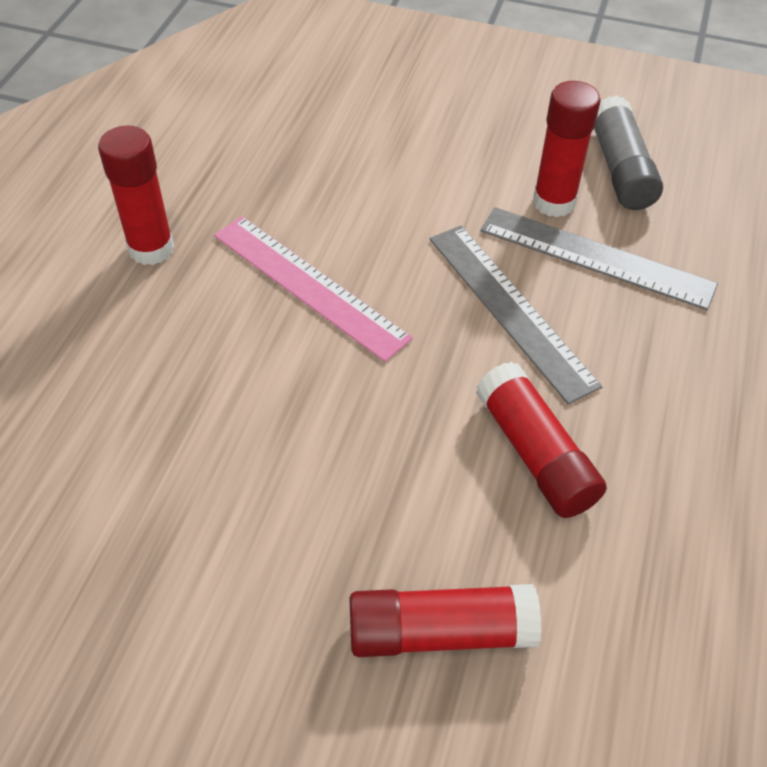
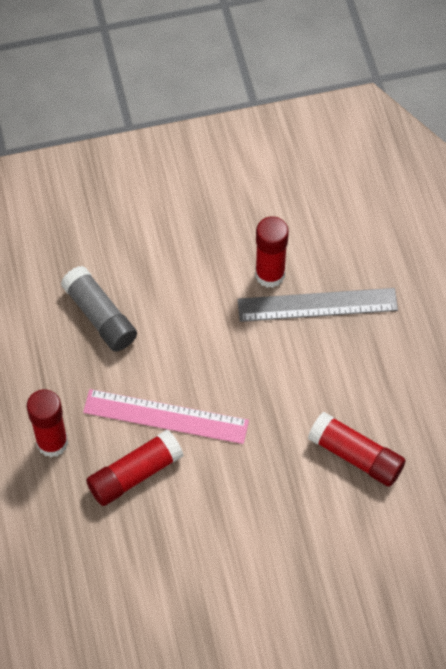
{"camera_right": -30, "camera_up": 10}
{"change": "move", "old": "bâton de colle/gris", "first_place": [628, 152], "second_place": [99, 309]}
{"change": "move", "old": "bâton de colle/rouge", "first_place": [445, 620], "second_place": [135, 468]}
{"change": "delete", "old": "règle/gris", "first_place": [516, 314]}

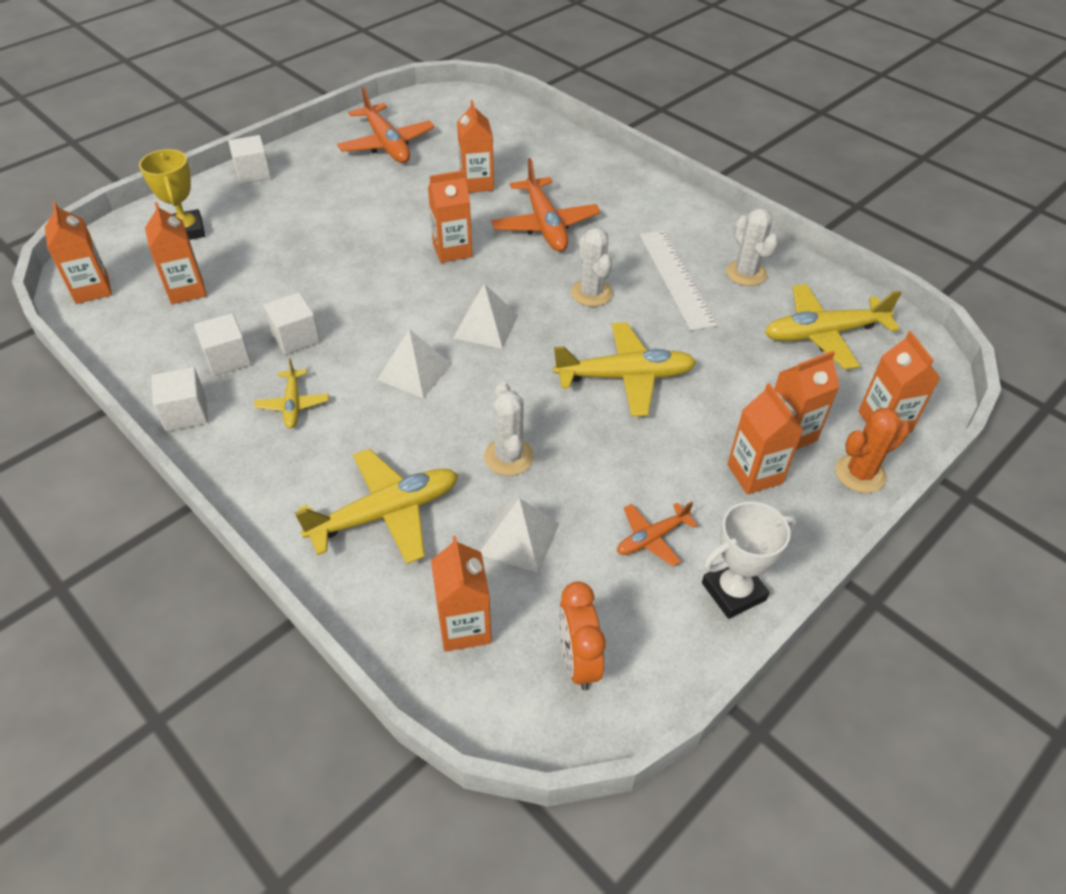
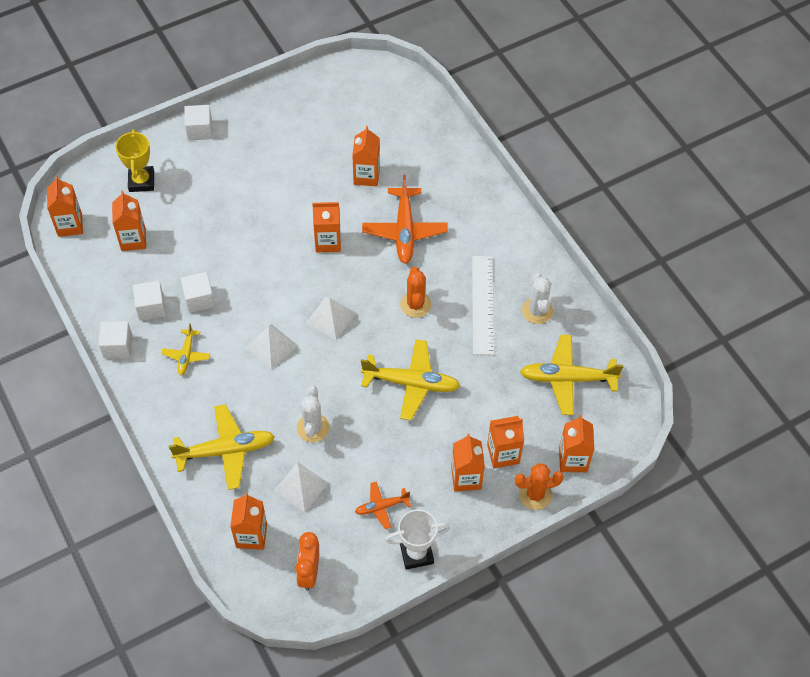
{"camera_right": 15, "camera_up": 10}
{"change": "recolor", "old": "cactus/blanc", "new": "cactus/orange", "first_place": [592, 267], "second_place": [415, 292]}
{"change": "delete", "old": "avion/orange", "first_place": [386, 124]}

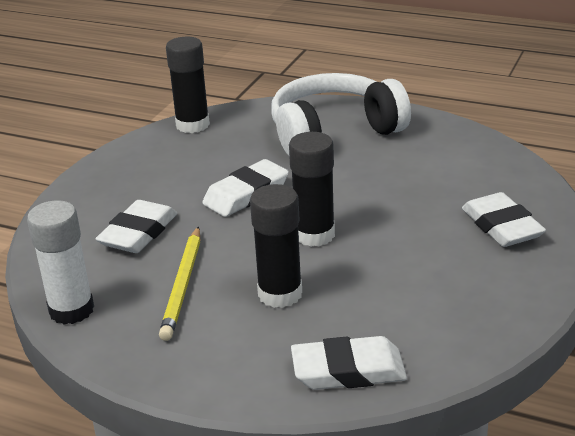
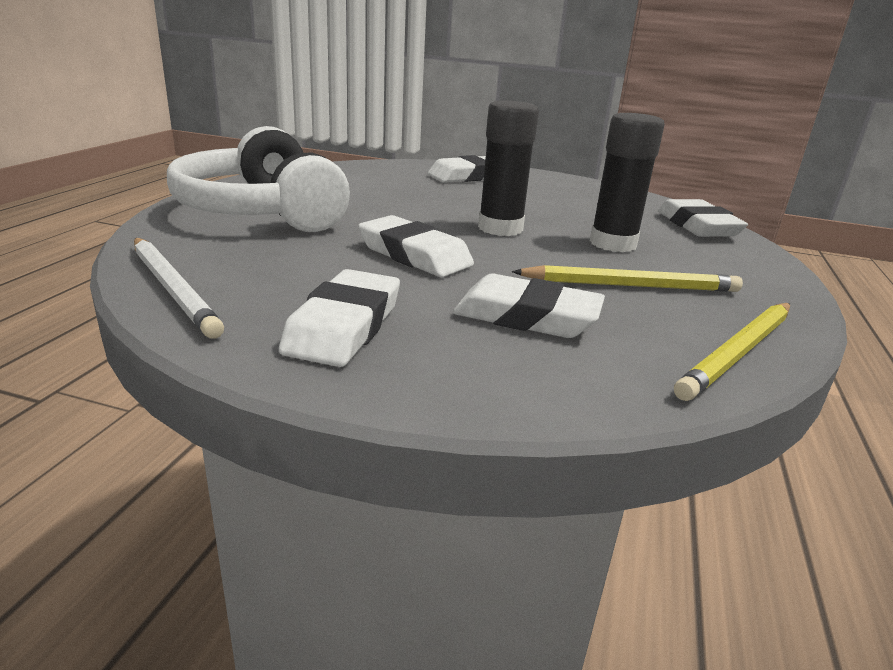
{"camera_right": -100, "camera_up": -5}
{"change": "replace", "old": "bâton de colle/noir", "new": "crayon/blanc", "first_place": [188, 85], "second_place": [179, 288]}
{"change": "insert", "new": "gomme/blanc", "second_place": [339, 318]}
{"change": "replace", "old": "bâton de colle/blanc", "new": "crayon/jaune", "first_place": [60, 262], "second_place": [732, 352]}

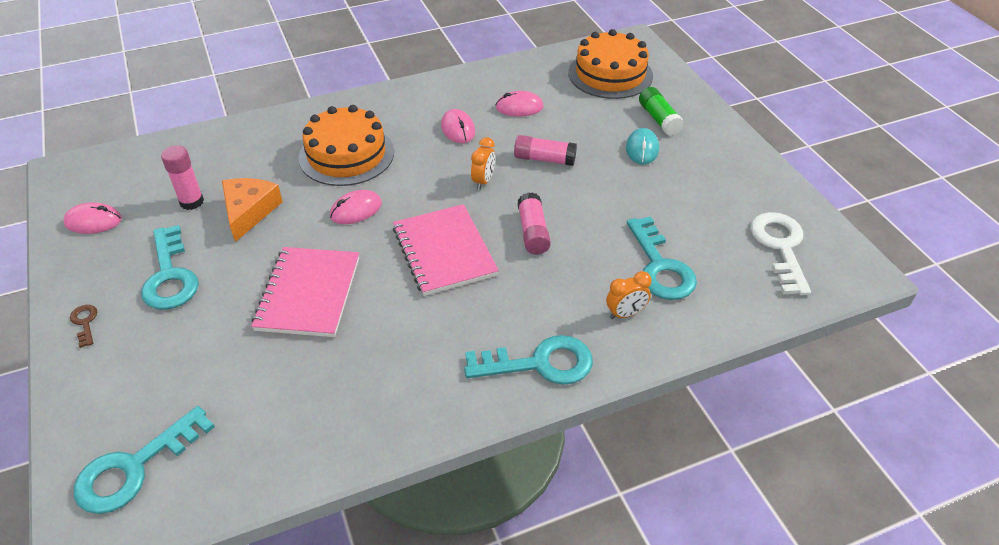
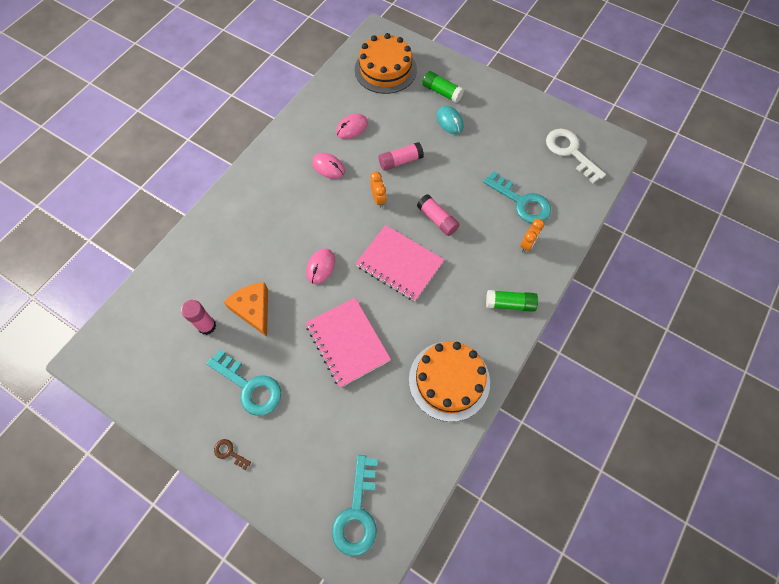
{"camera_right": -35, "camera_up": 20}
{"change": "move", "old": "gâteau/orange", "first_place": [346, 145], "second_place": [449, 381]}
{"change": "replace", "old": "clé/turquoise", "new": "bâton de colle/vert", "first_place": [528, 360], "second_place": [512, 301]}
{"change": "delete", "old": "souris/rose", "first_place": [92, 218]}

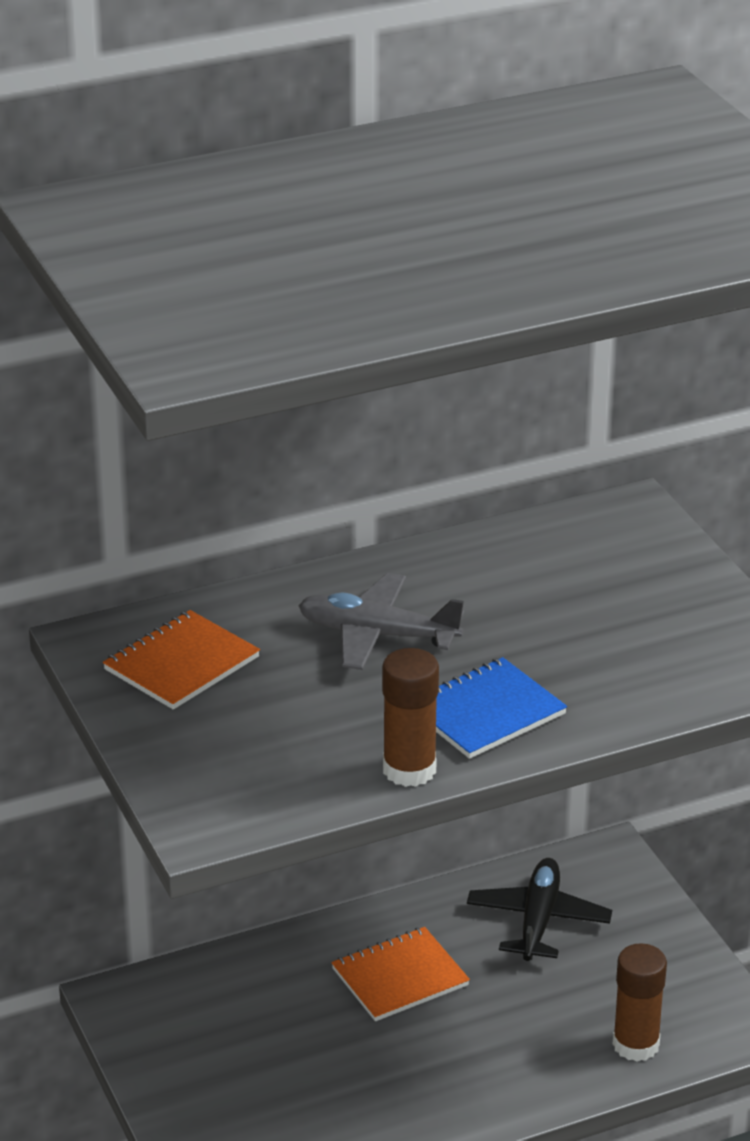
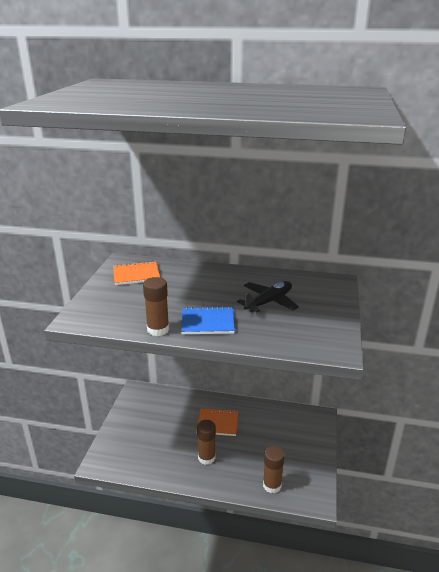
{"camera_right": 35, "camera_up": -5}
{"change": "insert", "new": "bâton de colle/marron", "second_place": [206, 442]}
{"change": "move", "old": "avion/noir", "first_place": [539, 909], "second_place": [268, 296]}
{"change": "delete", "old": "avion/gris", "first_place": [381, 621]}

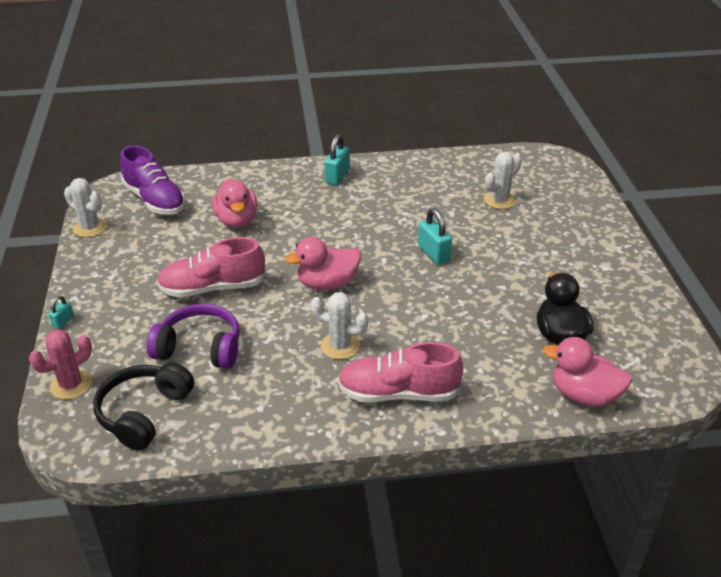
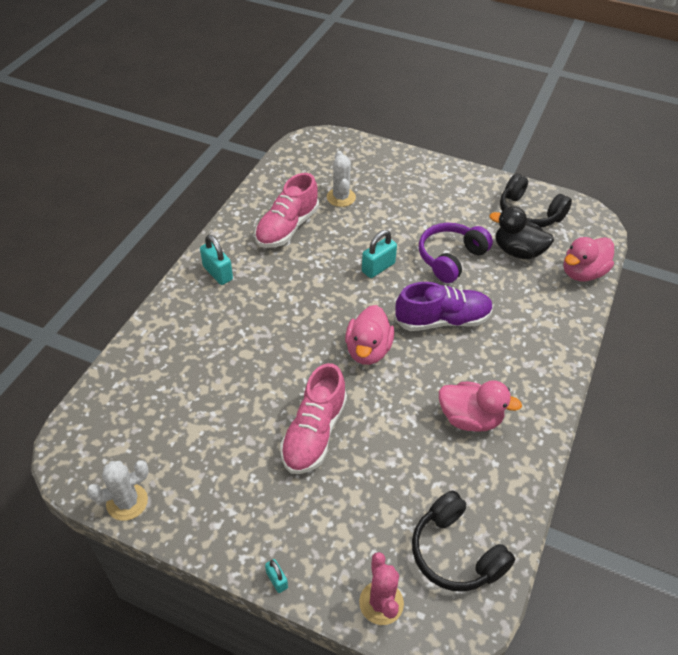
{"camera_right": -60, "camera_up": 10}
{"change": "move", "old": "chaussure/rose", "first_place": [400, 372], "second_place": [287, 210]}
{"change": "rotate", "old": "cadenas/turquoise", "first_place": [435, 236], "second_place": [379, 254], "degrees": -45}
{"change": "move", "old": "chaussure/violet", "first_place": [152, 180], "second_place": [443, 306]}
{"change": "move", "old": "casque audio/violet", "first_place": [193, 336], "second_place": [456, 253]}
{"change": "move", "old": "canard/rose", "first_place": [235, 203], "second_place": [480, 406]}
{"change": "insert", "new": "casque audio/noir", "second_place": [536, 200]}
{"change": "delete", "old": "cactus/blanc", "first_place": [339, 325]}

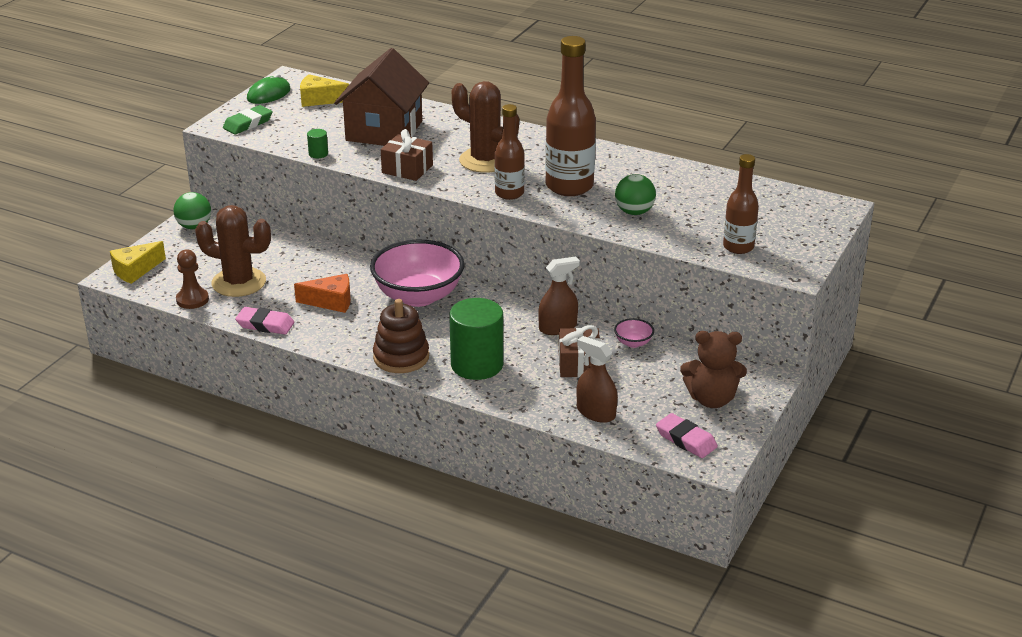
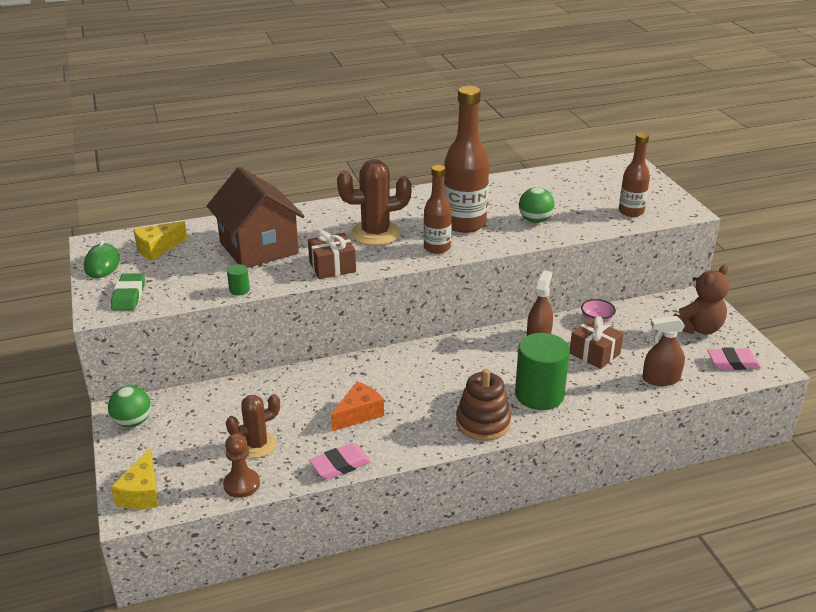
{"camera_right": -45, "camera_up": 0}
{"change": "resize", "old": "cactus/marron", "first_place": [233, 251], "second_place": [253, 426], "factor": 0.66}
{"change": "delete", "old": "bol/rose", "first_place": [417, 273]}

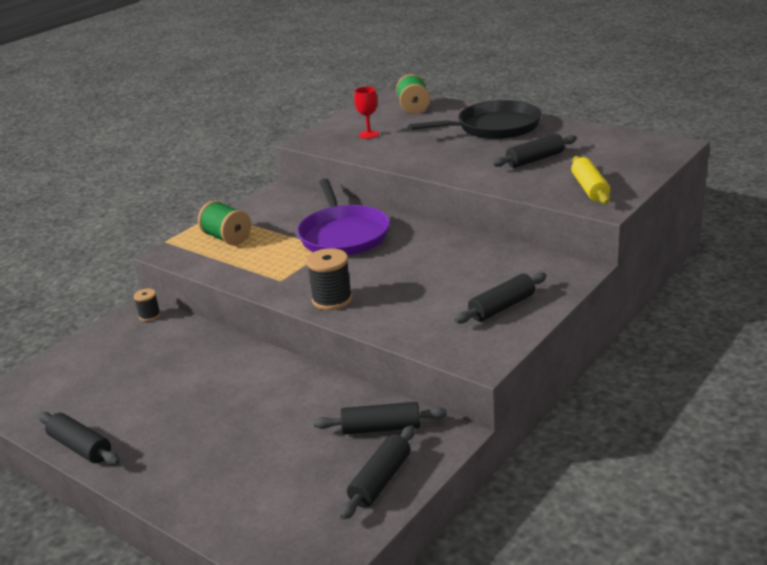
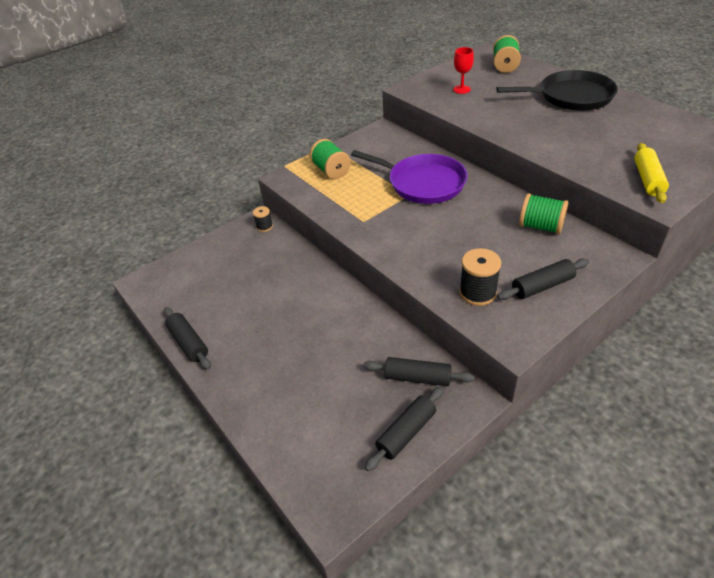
{"camera_right": 15, "camera_up": 15}
{"change": "rotate", "old": "poêle/violet", "first_place": [343, 217], "second_place": [409, 177], "degrees": -60}
{"change": "move", "old": "bobine/noir", "first_place": [329, 279], "second_place": [480, 277]}
{"change": "insert", "new": "bobine/vert", "second_place": [544, 213]}
{"change": "delete", "old": "rouleau à pâtisserie/noir", "first_place": [534, 151]}

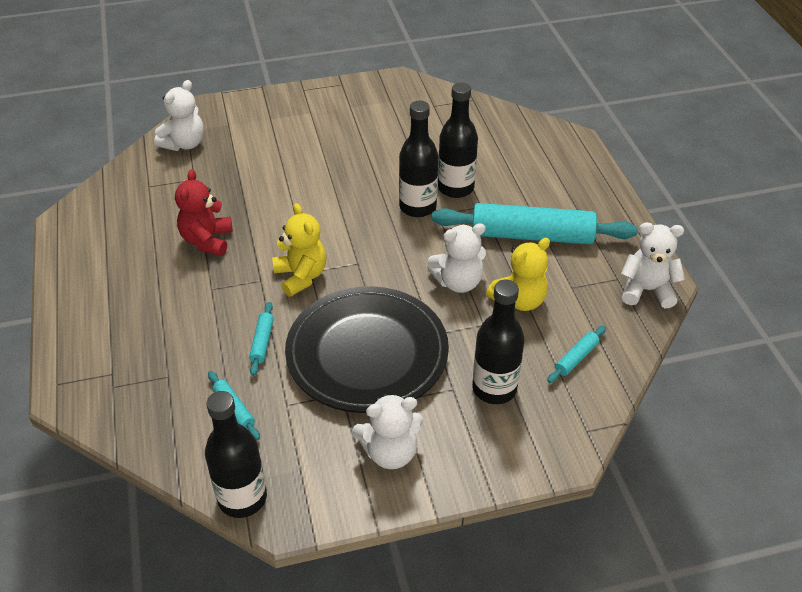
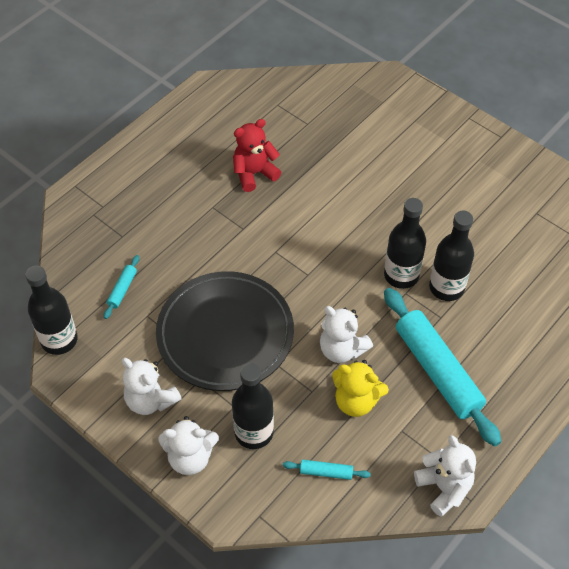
{"camera_right": 55, "camera_up": 10}
{"change": "move", "old": "ours en peluche/blanc", "first_place": [179, 115], "second_place": [188, 445]}
{"change": "delete", "old": "rouleau à pâtisserie/turquoise", "first_place": [261, 339]}
{"change": "delete", "old": "ours en peluche/jaune", "first_place": [299, 250]}

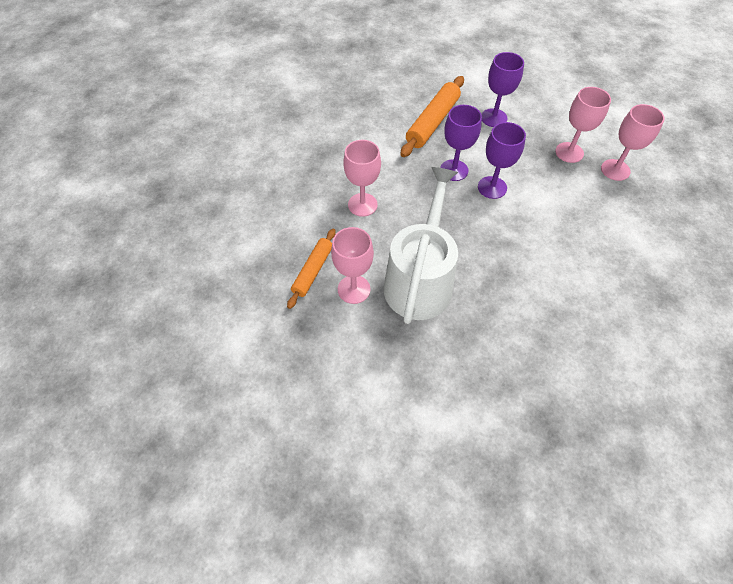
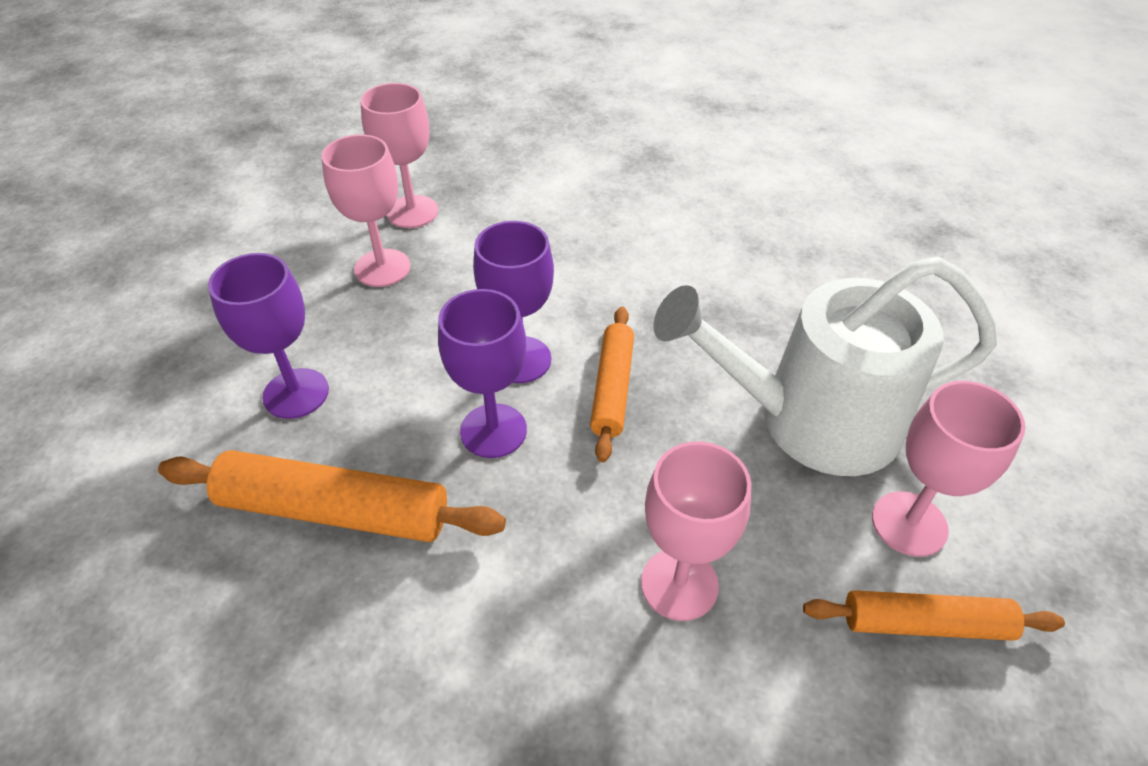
{"camera_right": -110, "camera_up": -10}
{"change": "insert", "new": "rouleau à pâtisserie/orange", "second_place": [612, 384]}

